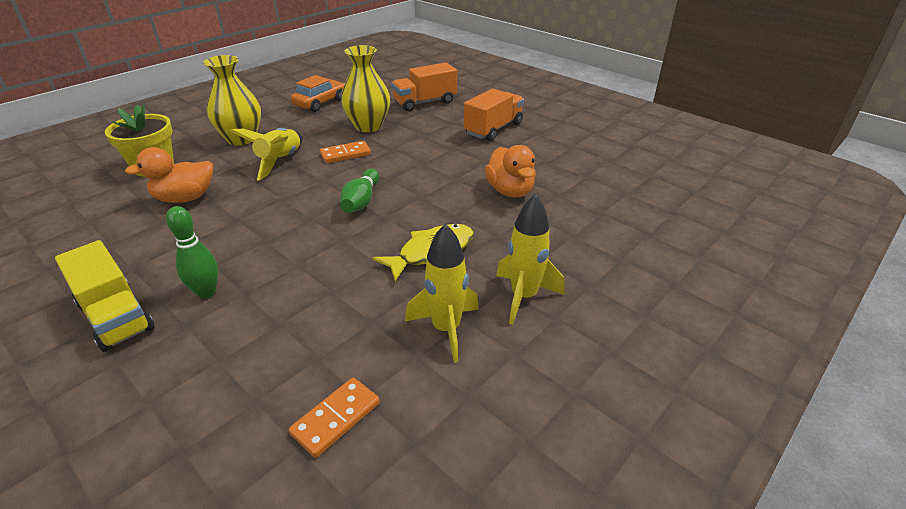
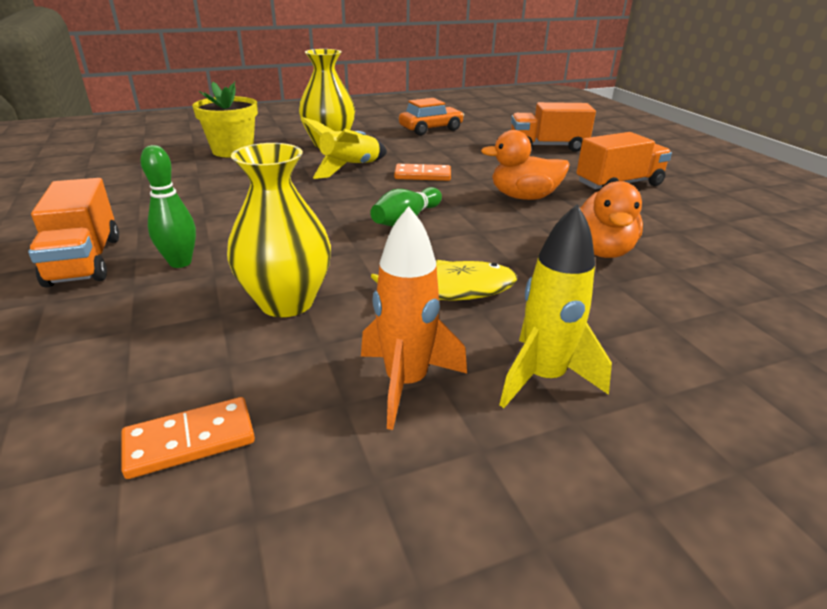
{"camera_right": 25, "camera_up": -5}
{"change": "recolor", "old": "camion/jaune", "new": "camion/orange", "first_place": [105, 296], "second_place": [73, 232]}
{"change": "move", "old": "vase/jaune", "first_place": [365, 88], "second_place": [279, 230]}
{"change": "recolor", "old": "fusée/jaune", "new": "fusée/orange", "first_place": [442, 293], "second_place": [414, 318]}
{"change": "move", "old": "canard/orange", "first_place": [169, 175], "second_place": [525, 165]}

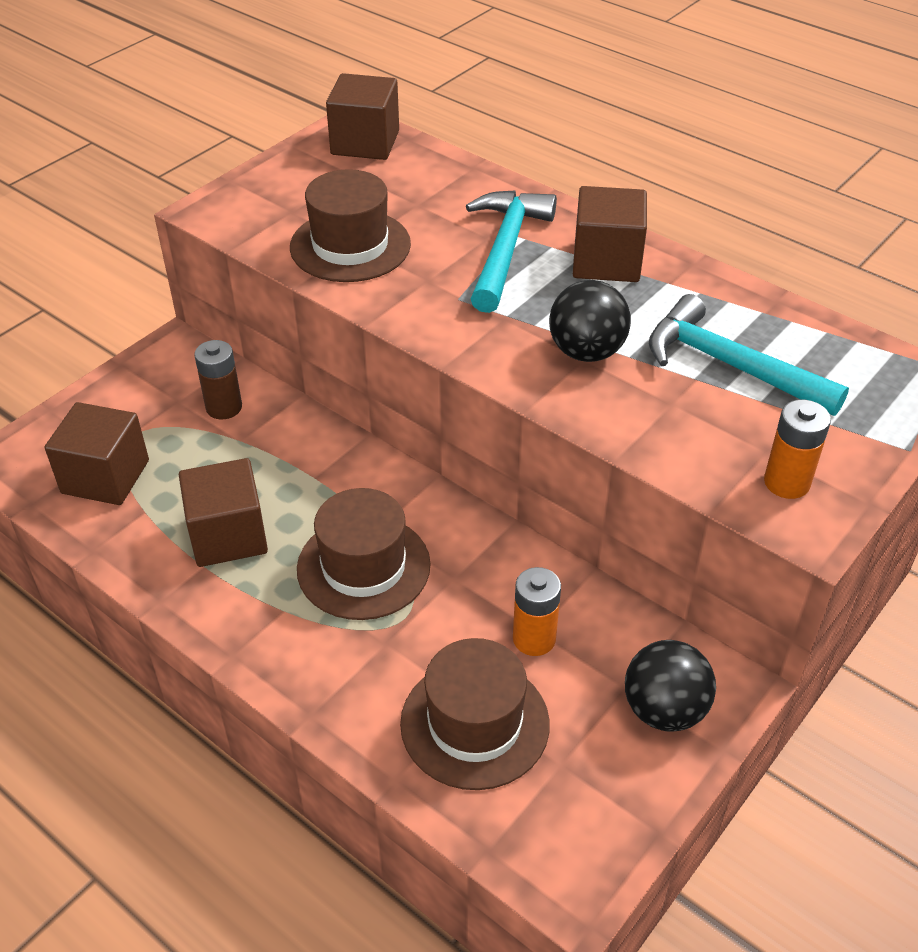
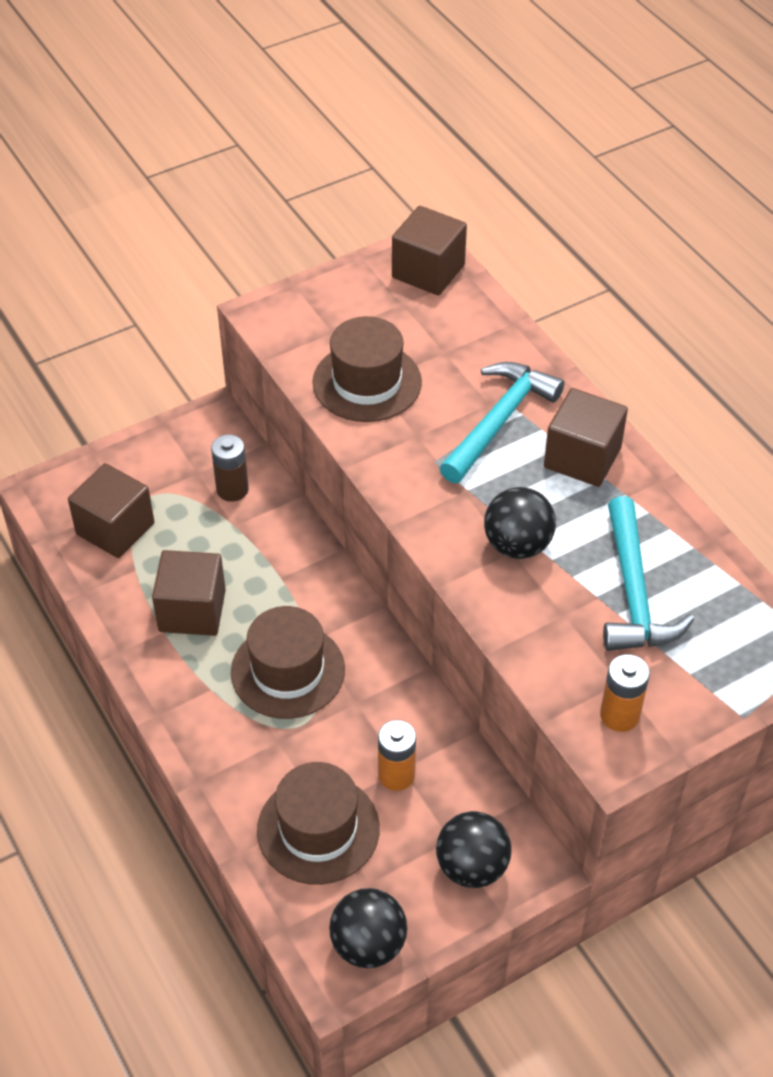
{"camera_right": 20, "camera_up": 5}
{"change": "insert", "new": "balle/noir", "second_place": [368, 928]}
{"change": "rotate", "old": "marteau/turquoise", "first_place": [749, 355], "second_place": [648, 573], "degrees": -150}

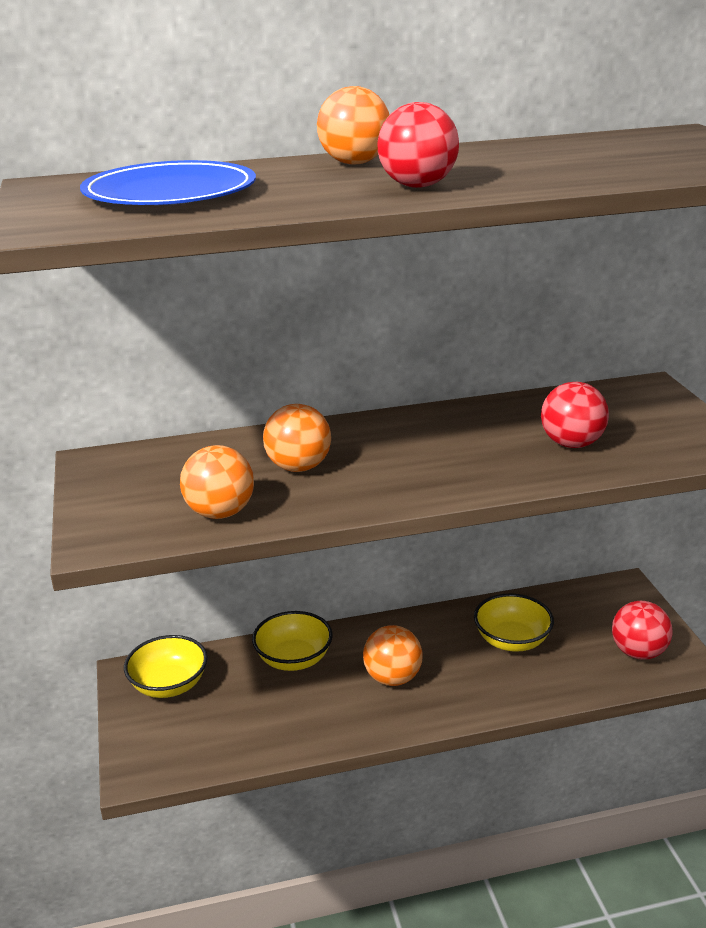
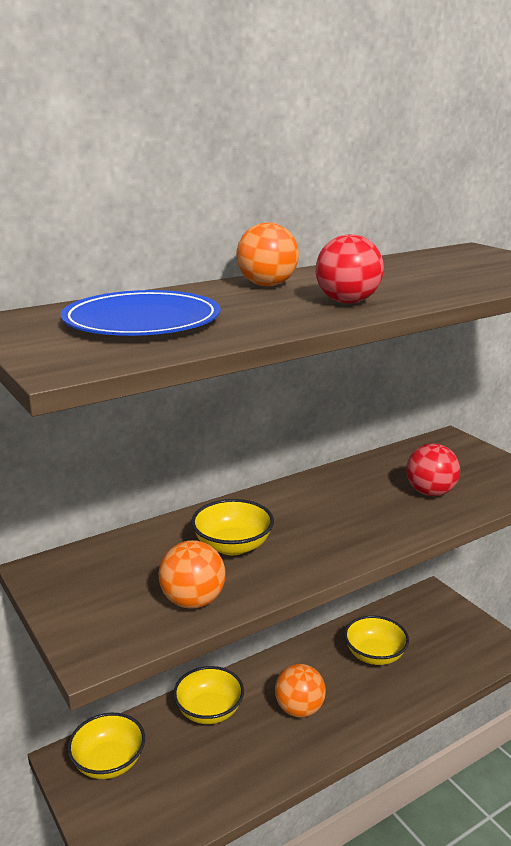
{"camera_right": -20, "camera_up": -5}
{"change": "replace", "old": "balle/orange", "new": "bol/jaune", "first_place": [297, 438], "second_place": [232, 527]}
{"change": "delete", "old": "balle/rouge", "first_place": [642, 630]}

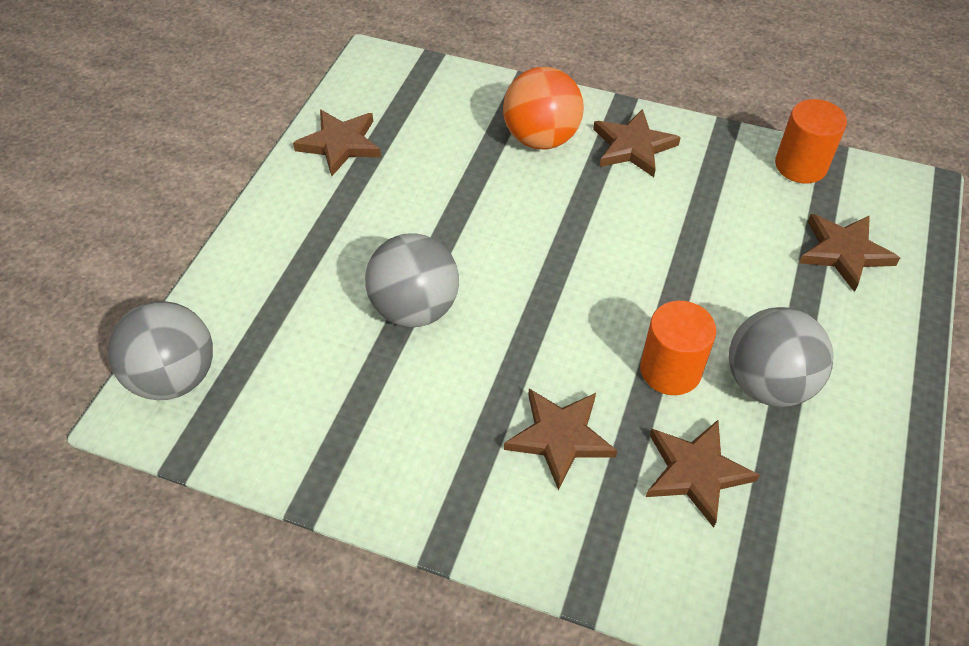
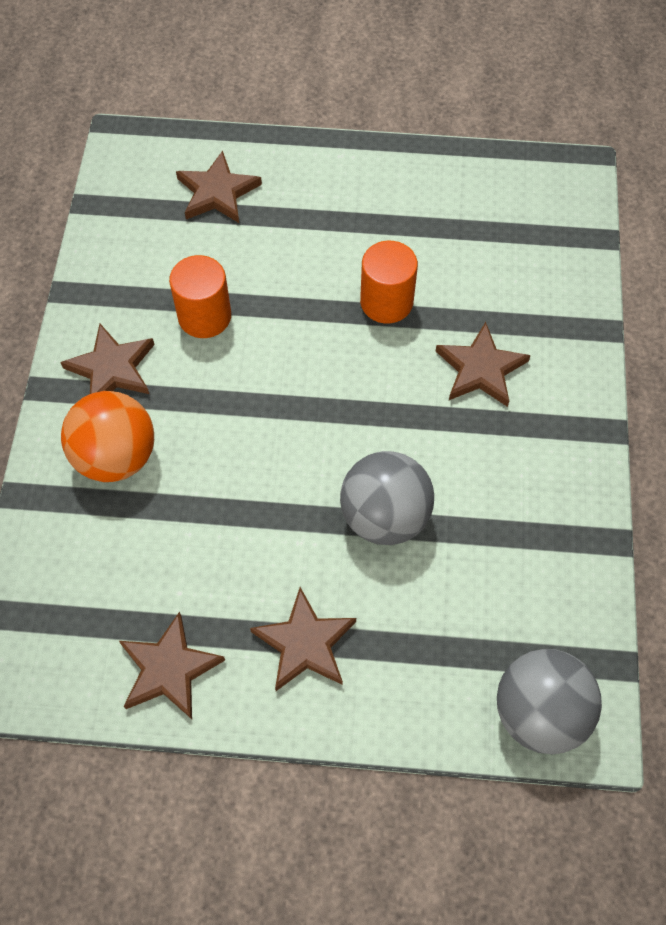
{"camera_right": -105, "camera_up": 10}
{"change": "move", "old": "cylindre/orange", "first_place": [811, 141], "second_place": [200, 296]}
{"change": "move", "old": "étoile/marron", "first_place": [703, 474], "second_place": [303, 639]}
{"change": "delete", "old": "balle/gris", "first_place": [781, 357]}

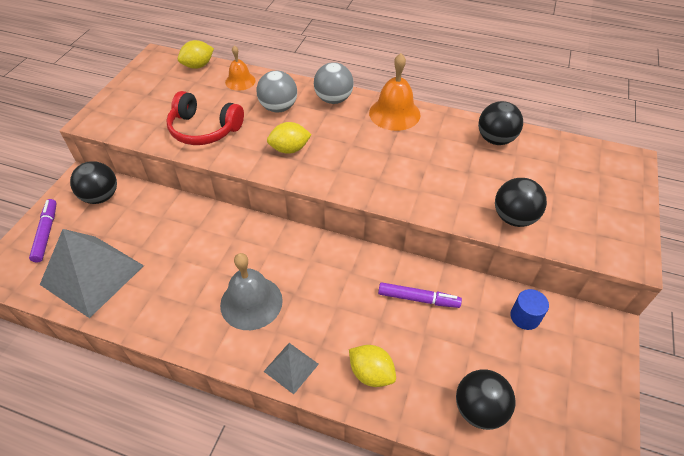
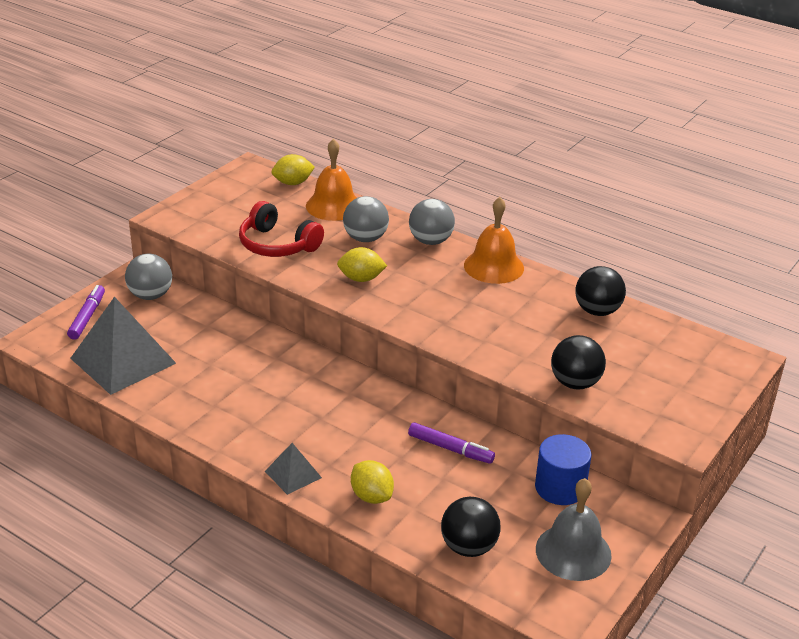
{"camera_right": 15, "camera_up": -15}
{"change": "recolor", "old": "balle/noir", "new": "balle/gris", "first_place": [93, 182], "second_place": [148, 277]}
{"change": "resize", "old": "cloche/orange", "first_place": [240, 68], "second_place": [331, 180], "factor": 1.61}
{"change": "resize", "old": "cylindre/bleu", "first_place": [529, 309], "second_place": [563, 469], "factor": 1.51}
{"change": "move", "old": "cloche/gris", "first_place": [251, 291], "second_place": [574, 529]}

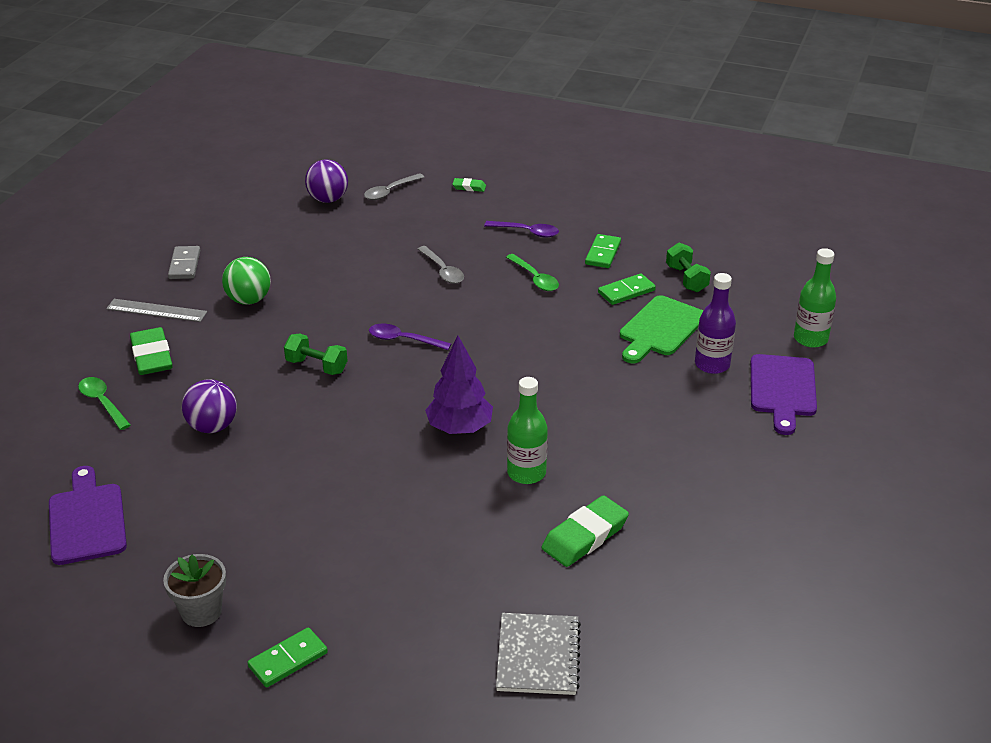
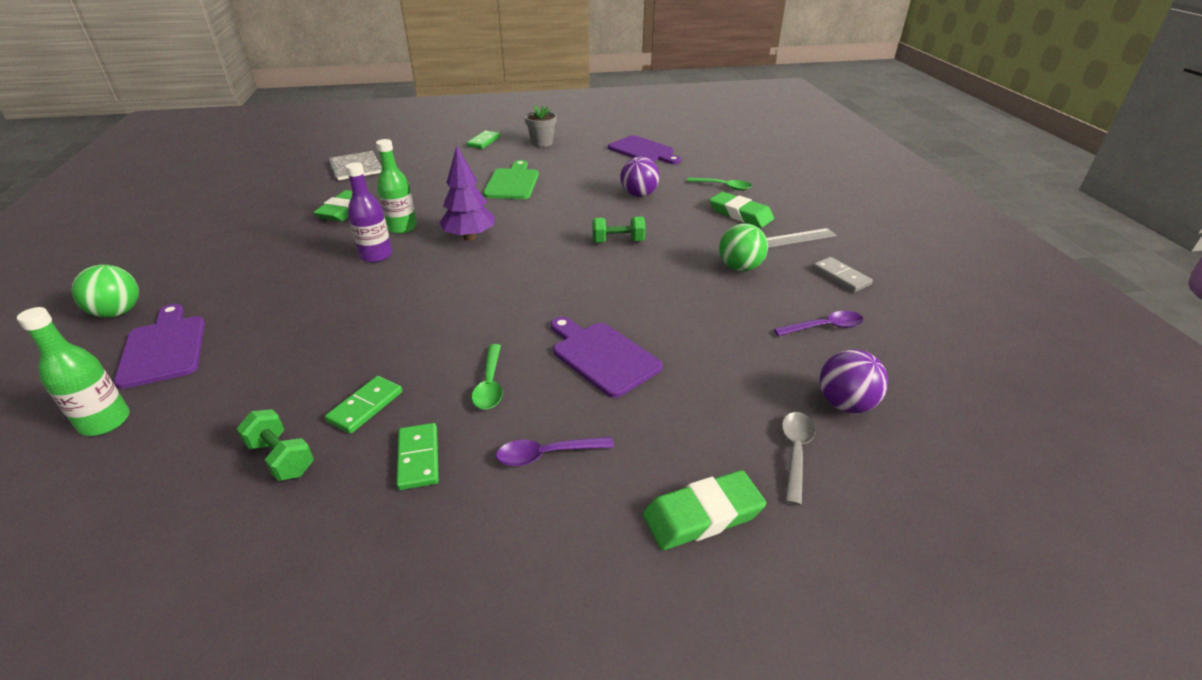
{"camera_right": 150, "camera_up": 0}
{"change": "insert", "new": "balle/vert", "second_place": [105, 290]}
{"change": "move", "old": "bouteille/violet", "first_place": [715, 323], "second_place": [368, 212]}
{"change": "rotate", "old": "cuillère/vert", "first_place": [532, 272], "second_place": [487, 377], "degrees": -120}
{"change": "move", "old": "planche à découper/vert", "first_place": [661, 329], "second_place": [511, 179]}
{"change": "replace", "old": "cuillère/gris", "new": "planche à découper/violet", "first_place": [441, 265], "second_place": [607, 357]}
{"change": "resize", "old": "gomme/vert", "first_place": [469, 185], "second_place": [704, 510], "factor": 1.99}
{"change": "move", "old": "cuillère/violet", "first_place": [410, 337], "second_place": [819, 323]}

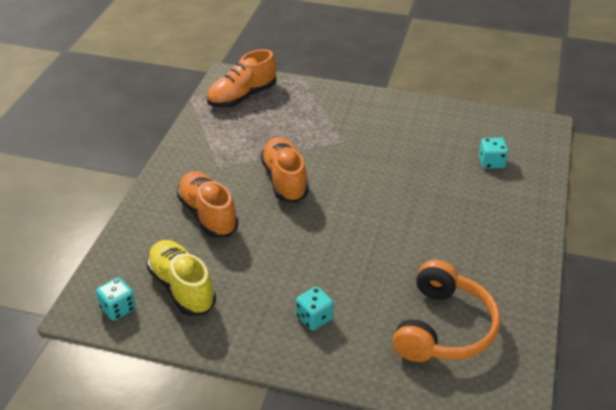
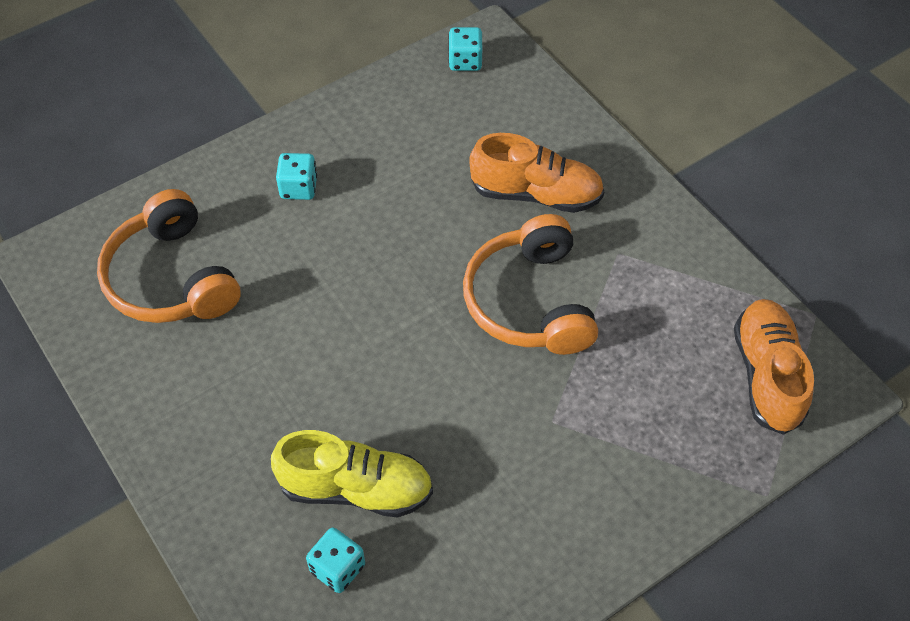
{"camera_right": 130, "camera_up": 15}
{"change": "move", "old": "chaussure/jaune", "first_place": [181, 278], "second_place": [352, 474]}
{"change": "replace", "old": "chaussure/orange", "new": "casque audio/orange", "first_place": [285, 170], "second_place": [530, 284]}

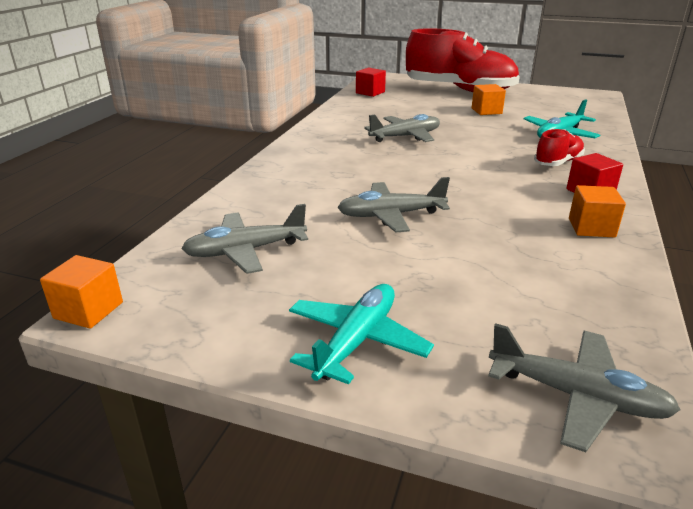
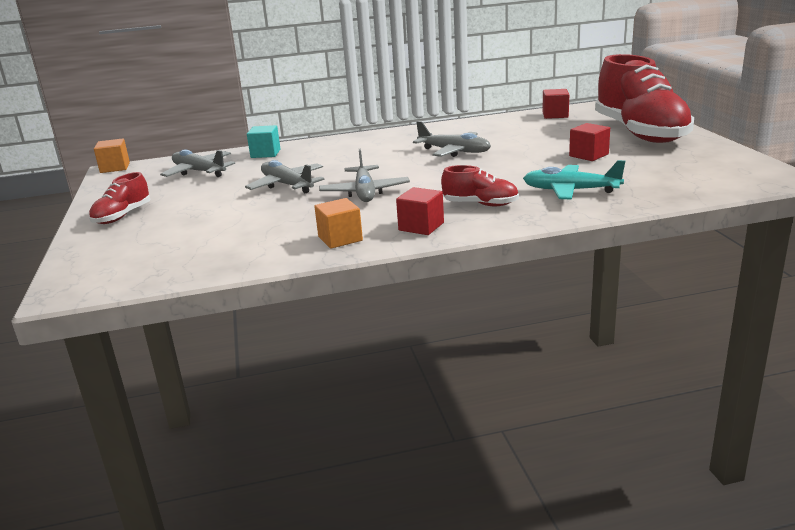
{"camera_right": 60, "camera_up": -5}
{"change": "replace", "old": "avion/turquoise", "new": "chaussure/rouge", "first_place": [361, 334], "second_place": [119, 198]}
{"change": "insert", "new": "cube/turquoise", "second_place": [263, 141]}
{"change": "move", "old": "avion/gris", "first_place": [584, 387], "second_place": [364, 175]}
{"change": "recolor", "old": "cube/orange", "new": "cube/rouge", "first_place": [489, 99], "second_place": [589, 142]}

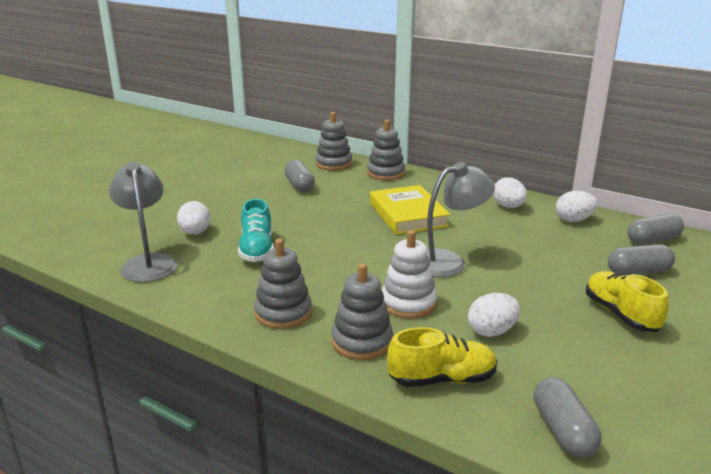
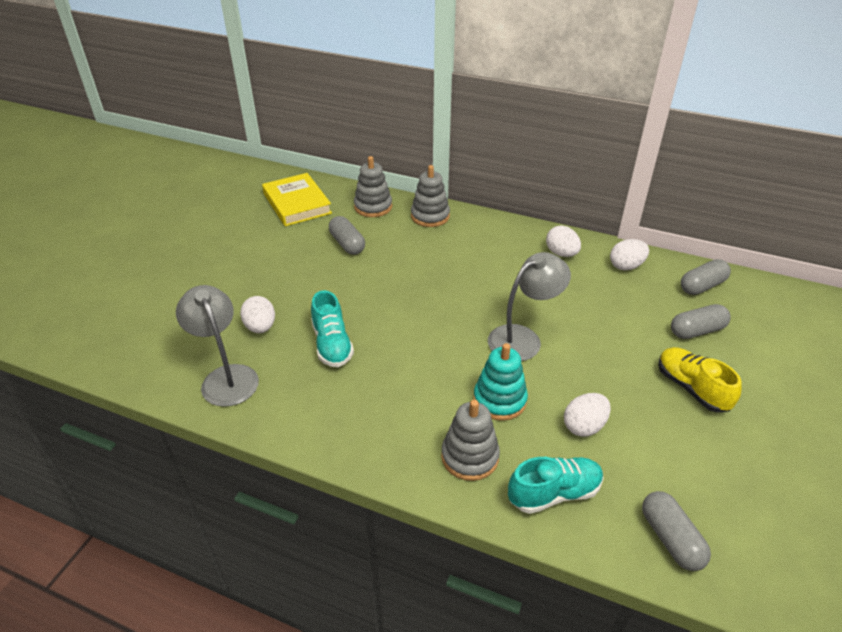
{"camera_right": -10, "camera_up": 15}
{"change": "move", "old": "livre/jaune", "first_place": [410, 209], "second_place": [297, 199]}
{"change": "recolor", "old": "jouet à empiler/blanc", "new": "jouet à empiler/turquoise", "first_place": [409, 274], "second_place": [500, 382]}
{"change": "recolor", "old": "chaussure/jaune", "new": "chaussure/turquoise", "first_place": [442, 357], "second_place": [556, 485]}
{"change": "delete", "old": "jouet à empiler/gris", "first_place": [283, 284]}

